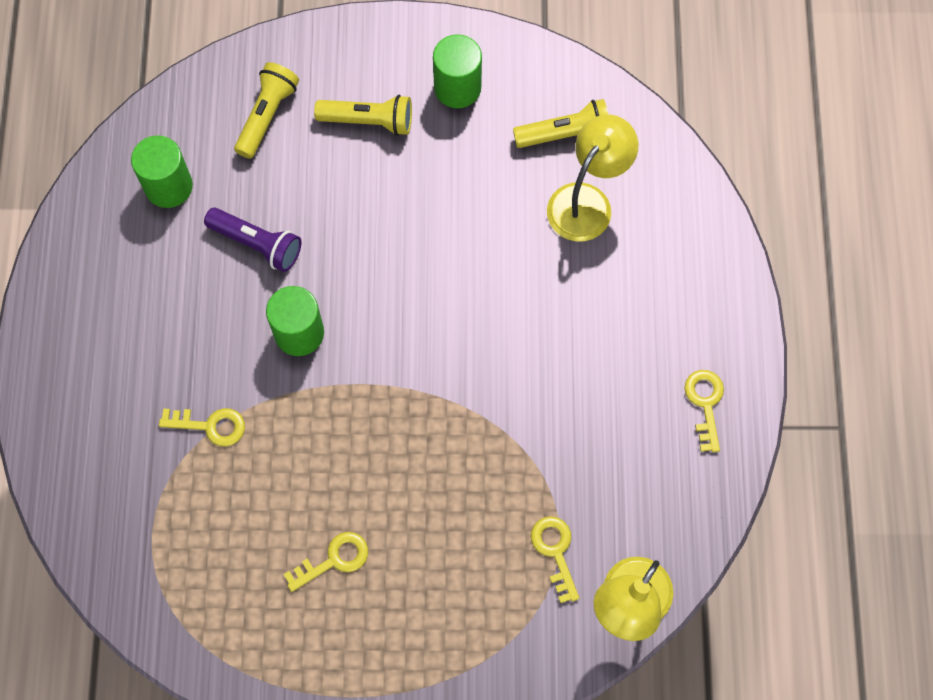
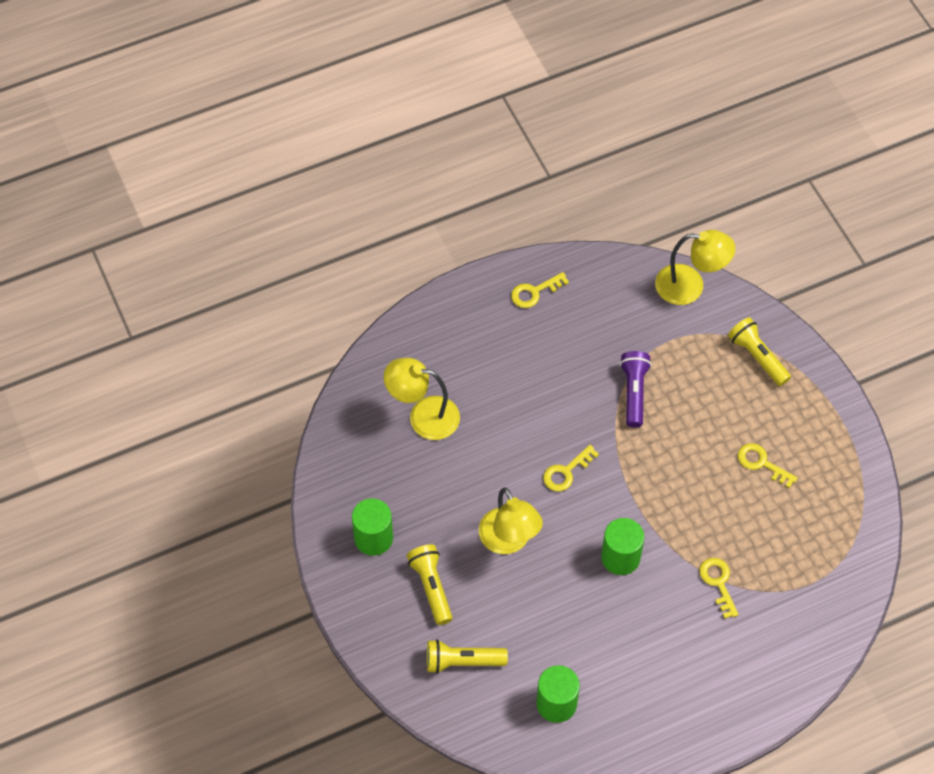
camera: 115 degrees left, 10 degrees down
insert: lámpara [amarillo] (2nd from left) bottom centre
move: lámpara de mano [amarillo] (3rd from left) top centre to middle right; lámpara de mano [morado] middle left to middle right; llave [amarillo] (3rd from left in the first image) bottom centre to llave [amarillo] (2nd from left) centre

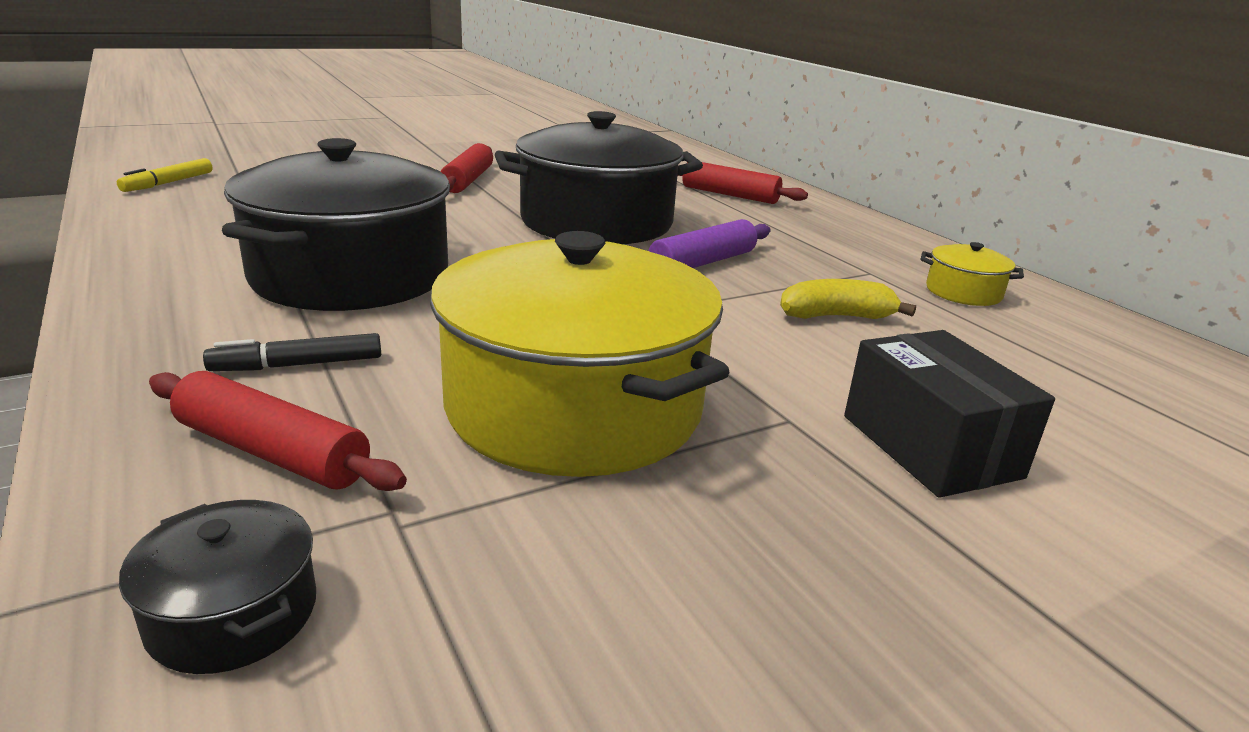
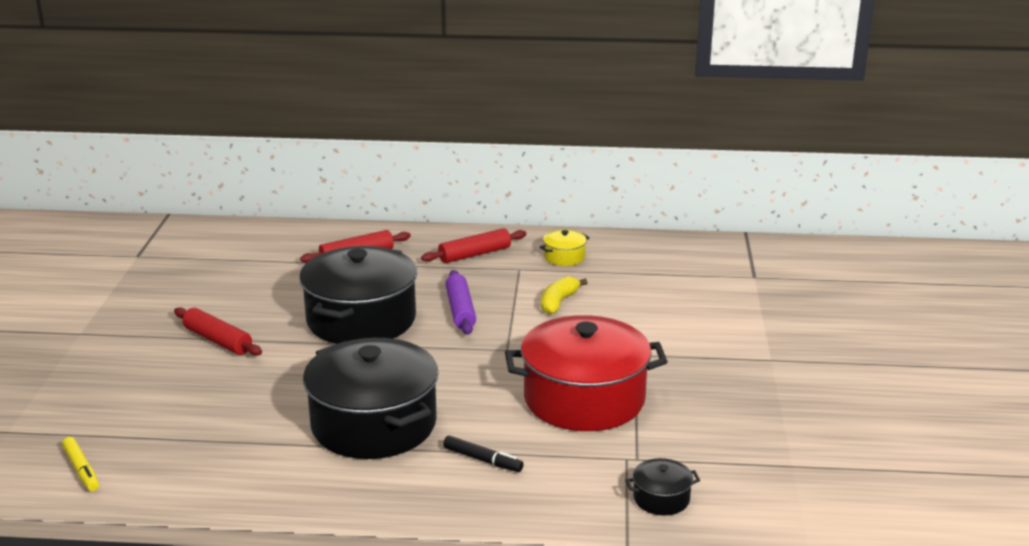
camera: 55 degrees left, 0 degrees up
delete: caja [negro] middle right
move: rodillo [rojo] (1st from left in the first image) middle left to rodillo [rojo] (3rd from left) centre
recolor: olla [amarillo] (1st from left) centre to olla [rojo] bottom centre
rotate: rotulador [negro] middle left = bottom centre 75 degrees counterclockwise

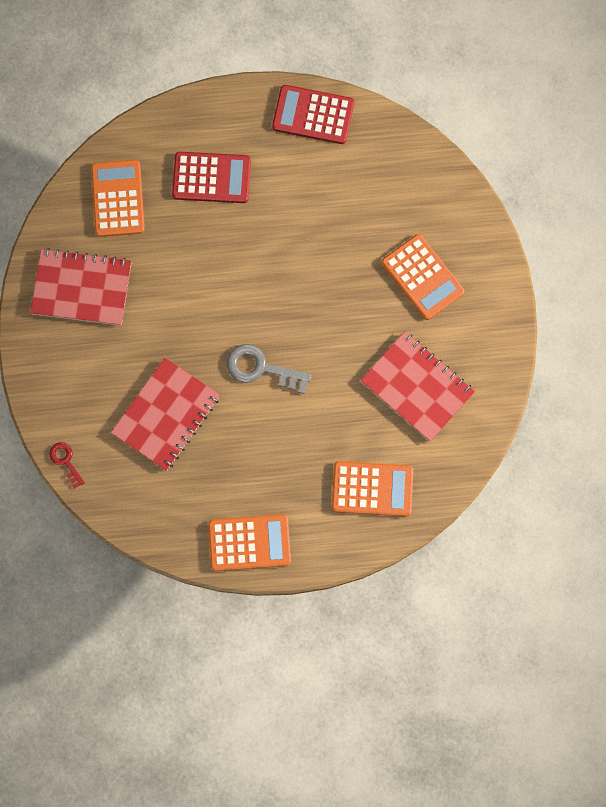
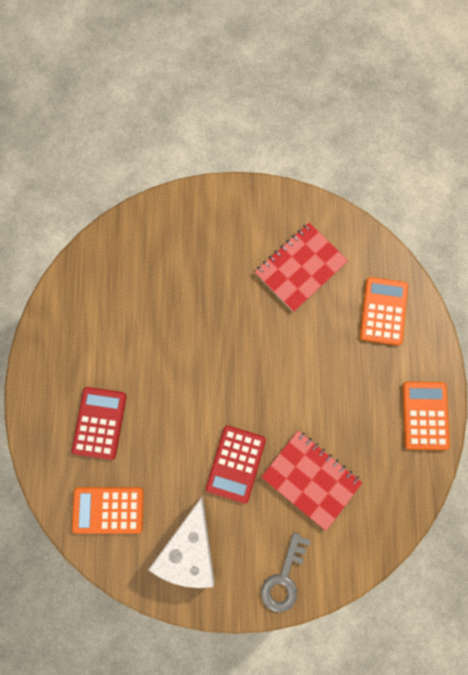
camera: 85 degrees left, 0 degrees up
delete: calculadora [naranja] (4th from left) middle right; llave [rojo] middle left
move: calculadora [rojo] (2nd from left) top centre to bottom centre; llave [gris] centre to bottom centre
replace: cuaderno [rojo] (1st from left) middle left to queso [blanco] bottom centre

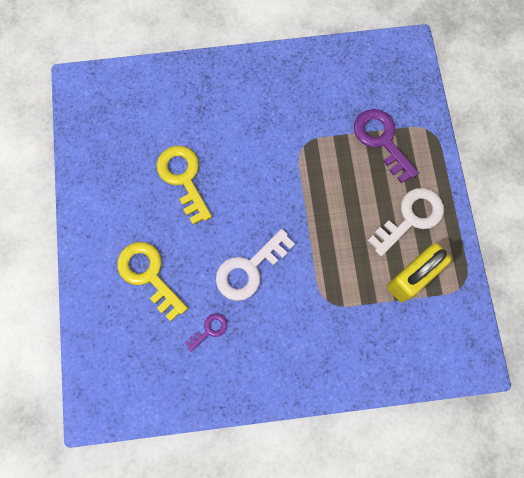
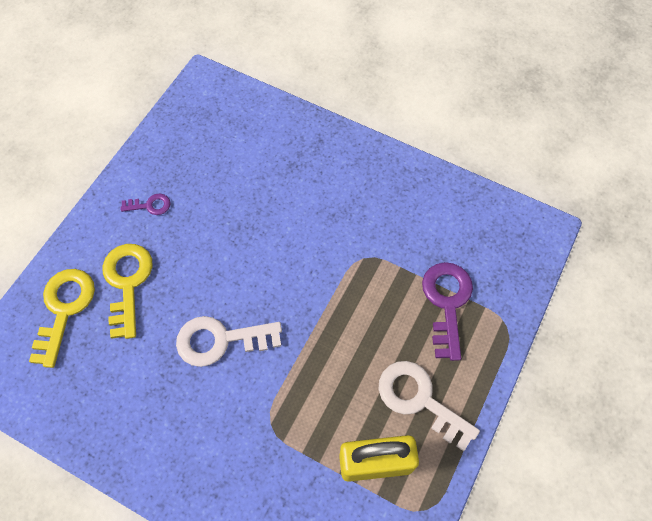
camera: 35 degrees right, 10 degrees down
move: llave [amarillo] (2nd from left in the first image) centre to llave [amarillo] (1st from left) middle left; llave [morado] (1st from left) bottom centre to middle left
rotate: llave [blanco] (2nd from left) middle right = bottom centre 135 degrees counterclockwise

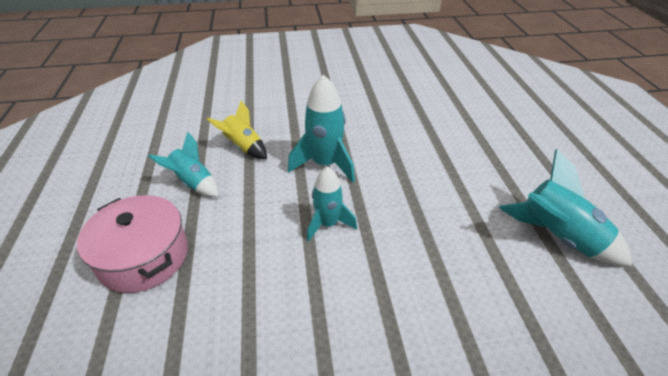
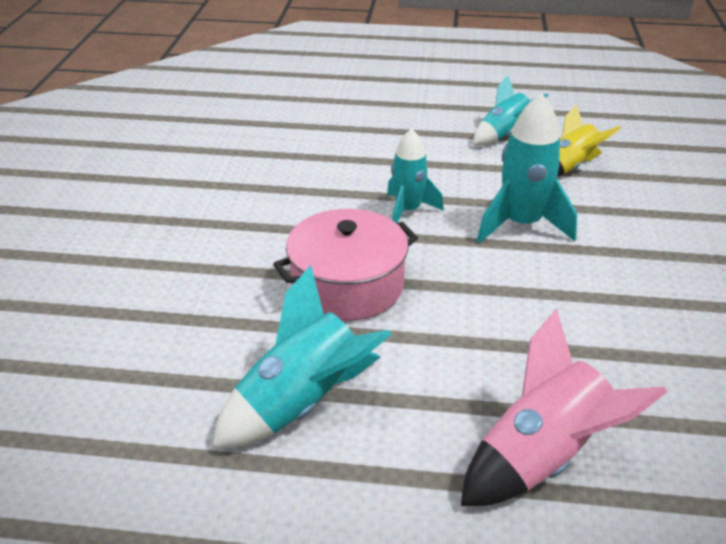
camera: 105 degrees right, 5 degrees down
insert: cohete [rosa] bottom right
move: olla [rosa] middle left to centre

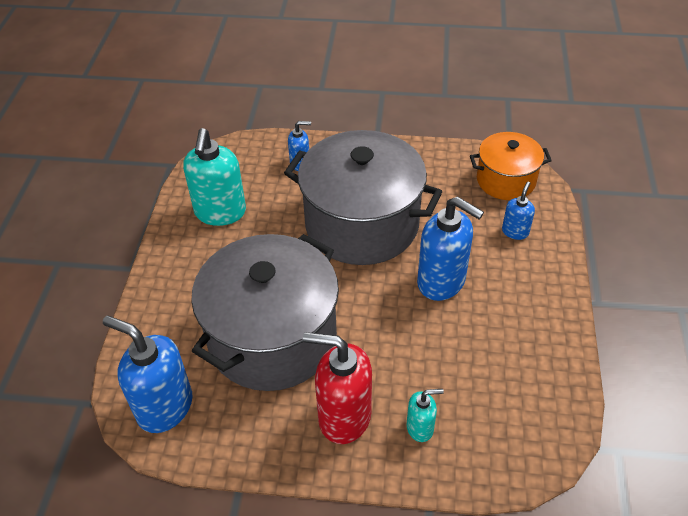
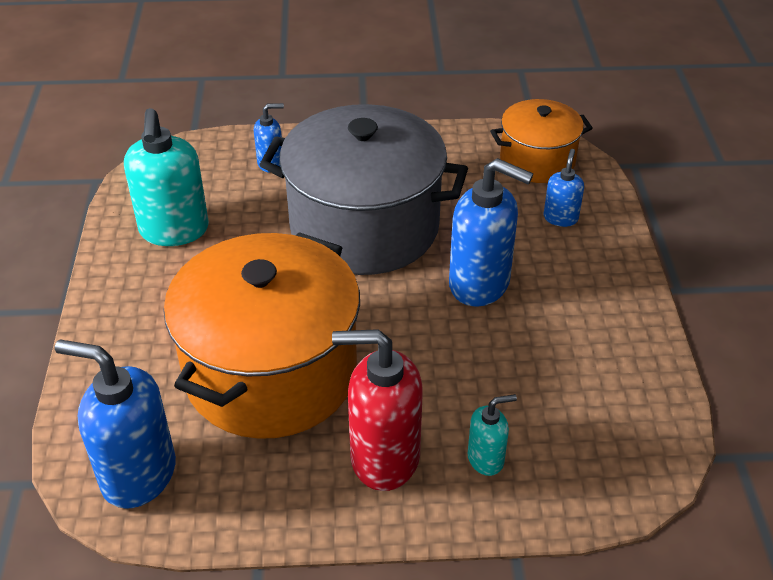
camera: 10 degrees left, 5 degrees down
recolor: olla [gris] (1st from left) centre to olla [naranja] (1st from left) centre

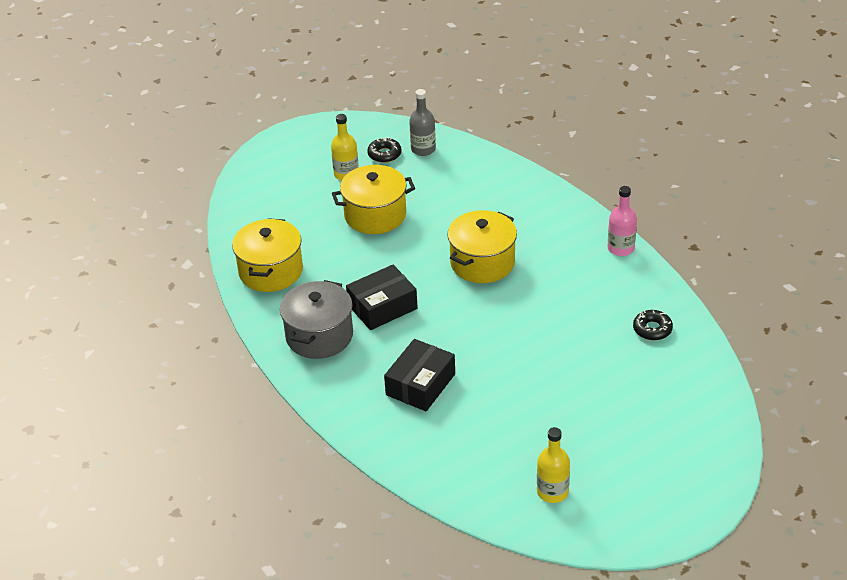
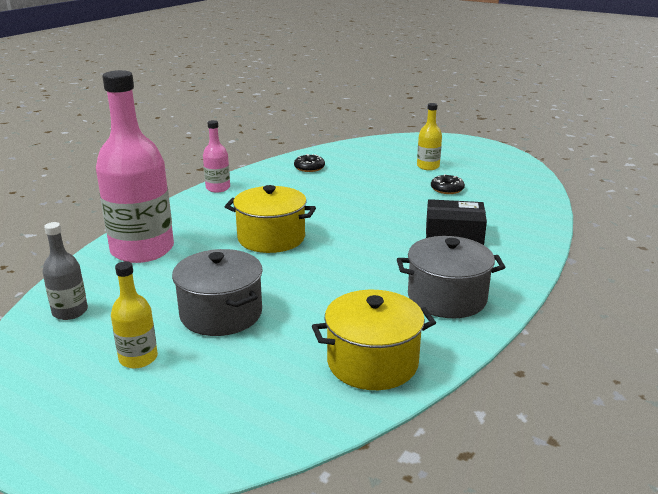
camera: 115 degrees left, 15 degrees down
delete: caja [negro] (1st from left) centre
insert: botella [rosa] (1st from left) middle left
move: rosquilla [negro] (1st from left in the first image) top centre to rosquilla [negro] (2nd from left) middle right; botella [amarillo] (2nd from left) bottom centre to top centre
recolor: olla [amarillo] (2nd from left) centre to olla [gris] (1st from left) middle left

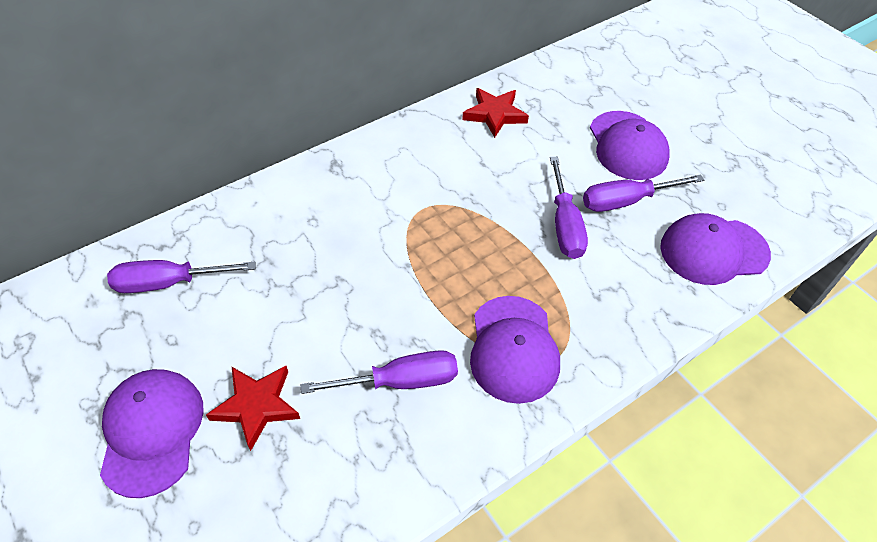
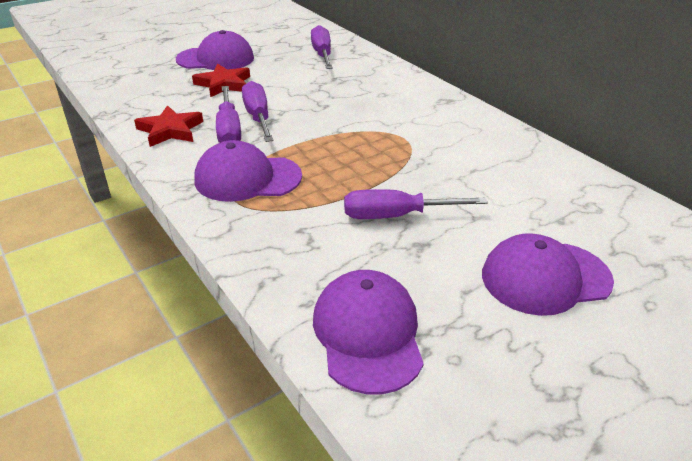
camera: 90 degrees right, 15 degrees down
move: estrella [rojo] (2nd from left in the first image) top centre to estrella [rojo] (1st from left) top left; destornillador [morado] (4th from left in the first image) middle right to destornillador [morado] (2nd from left) top centre

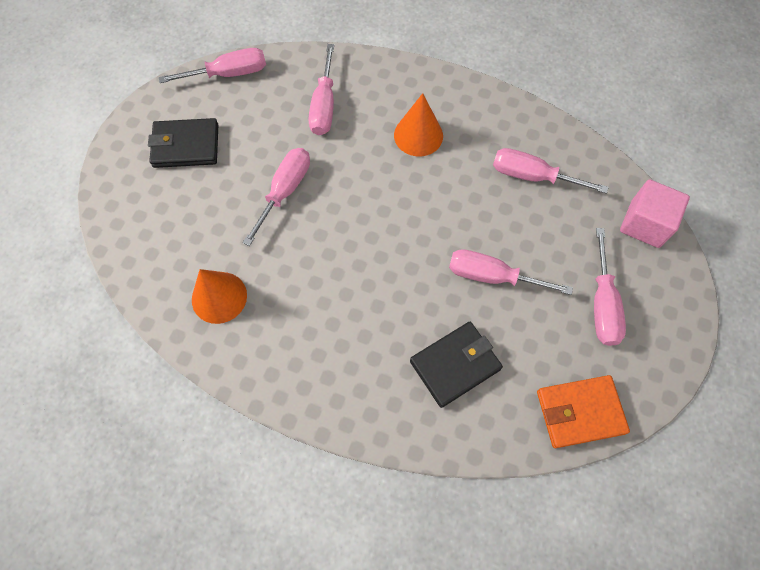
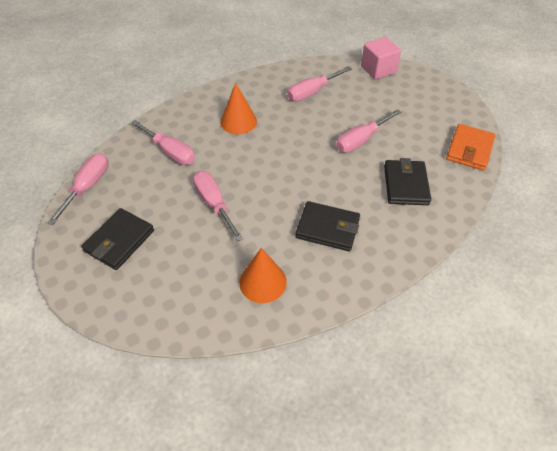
camera: 55 degrees left, 15 degrees down
delete: destornillador [rosa] (6th from left) middle right
insert: cartera [negro] (2nd from left) centre

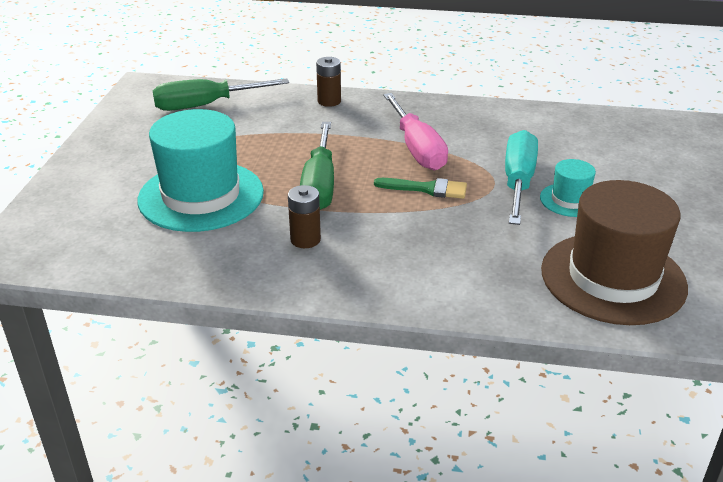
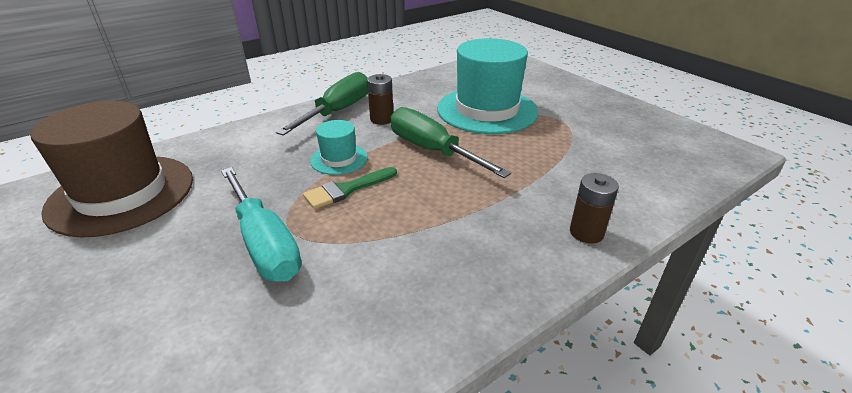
camera: 135 degrees right, 0 degrees up
delete: destornillador [rosa] top centre
move: destornillador [verde] (1st from left) top left to top centre; sombrero [turquesa] (2nd from left in the first image) middle right to sombrero [turquesa] (1st from left) centre

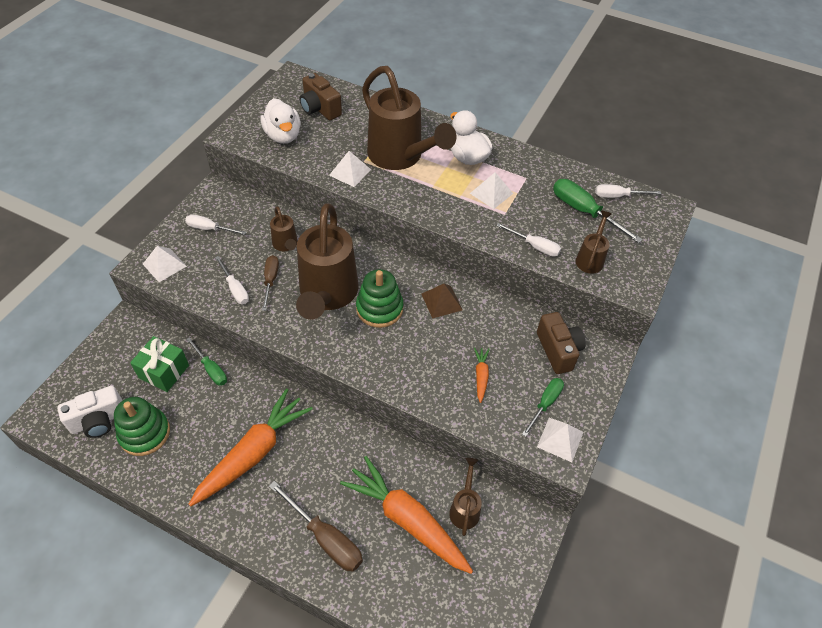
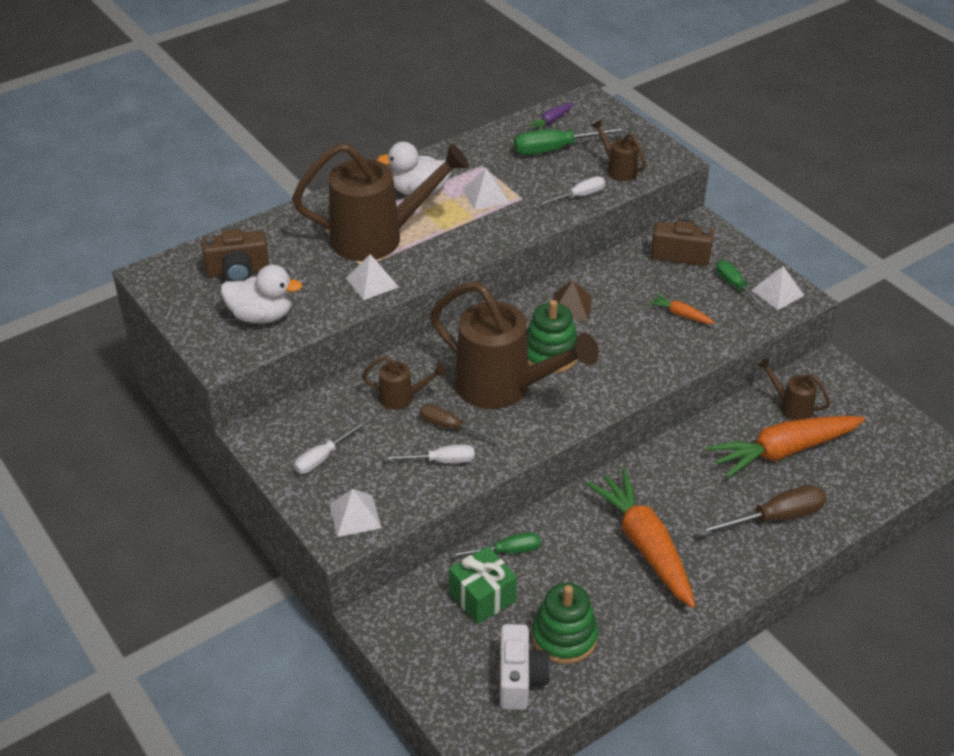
camera: 60 degrees left, 10 degrees down
replace: destornillador [blanco] (4th from left) top right to zanahoria [morado] top centre

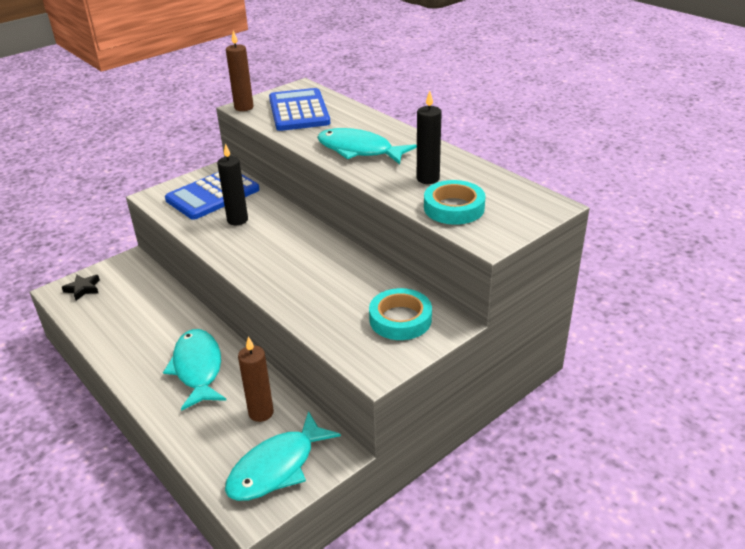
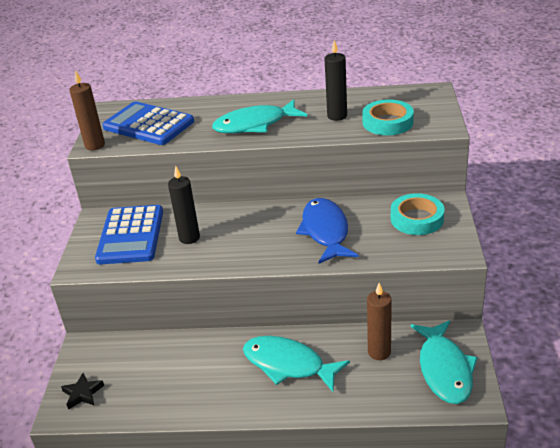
camera: 45 degrees left, 0 degrees up
insert: pez [azul] centre

